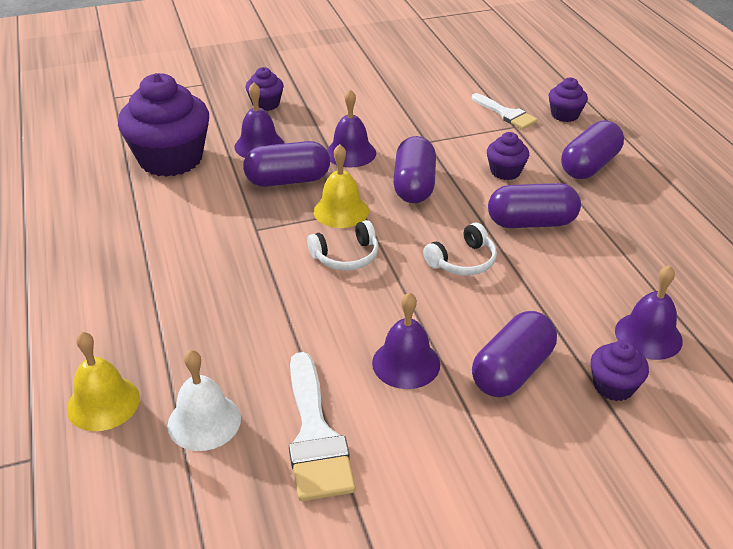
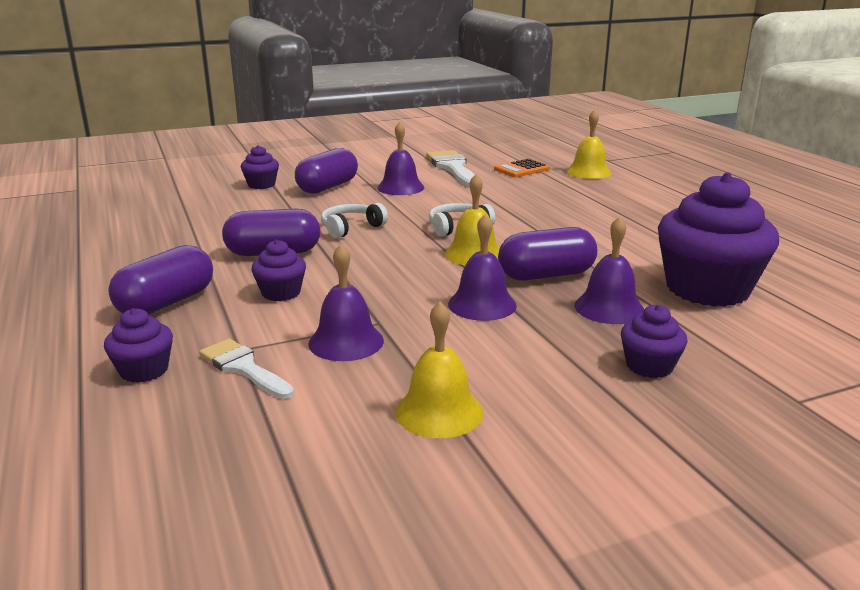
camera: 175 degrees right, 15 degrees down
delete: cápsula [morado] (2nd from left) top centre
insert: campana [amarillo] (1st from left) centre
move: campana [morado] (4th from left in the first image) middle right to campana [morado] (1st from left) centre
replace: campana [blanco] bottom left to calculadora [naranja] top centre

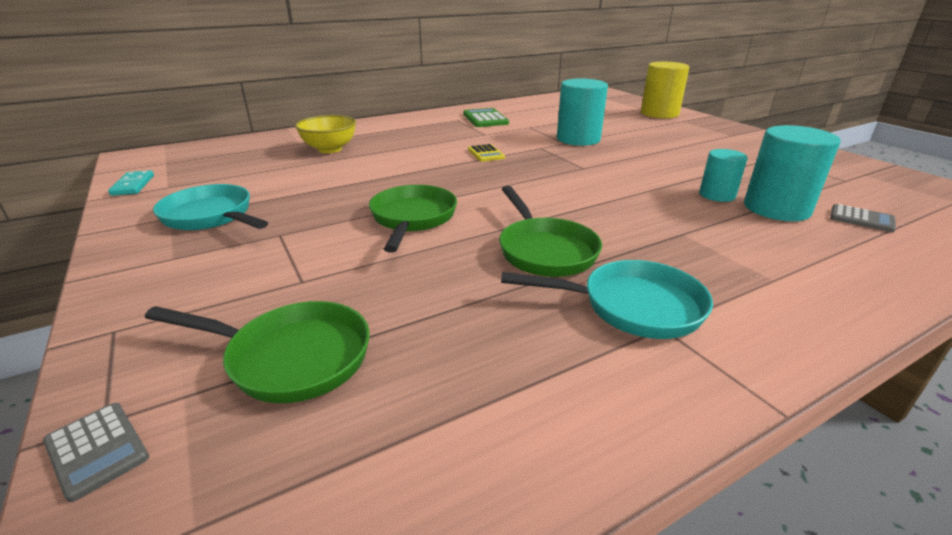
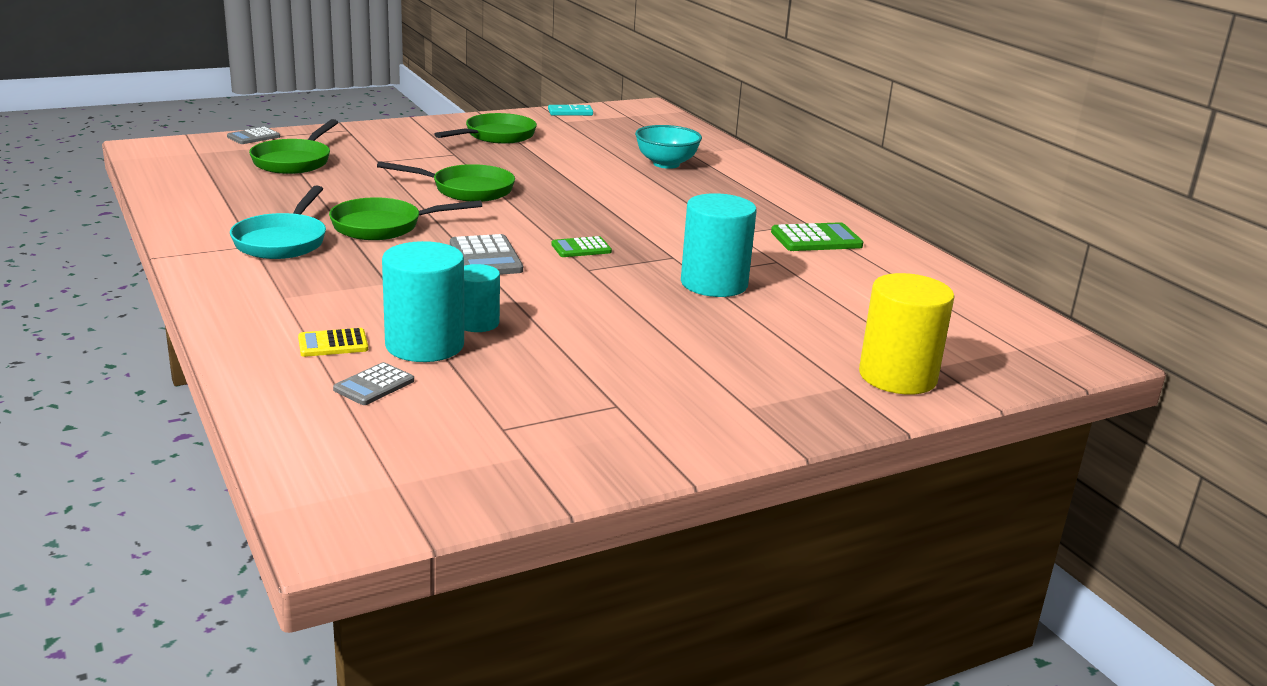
camera: 90 degrees right, 5 degrees down
insert: calculadora [gris] (3rd from left) centre; calculadora [verde] (1st from left) centre
move: calculadora [amarillo] top centre to middle left
recolor: cuenco [amarillo] top centre to cuenco [turquesa] top centre; sartén [turquesa] (1st from left) middle left to sartén [verde] (4th from left) top centre

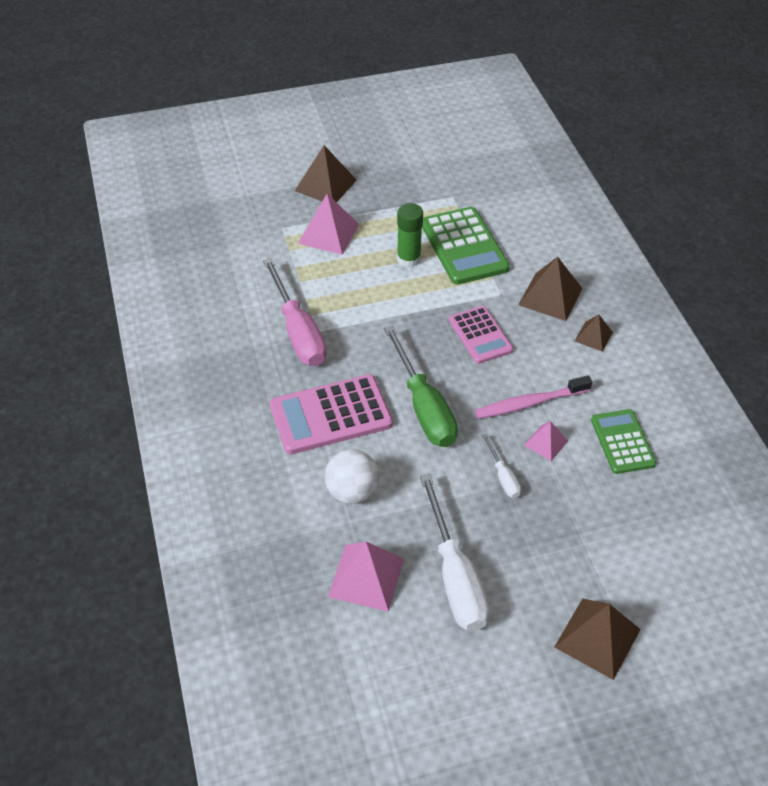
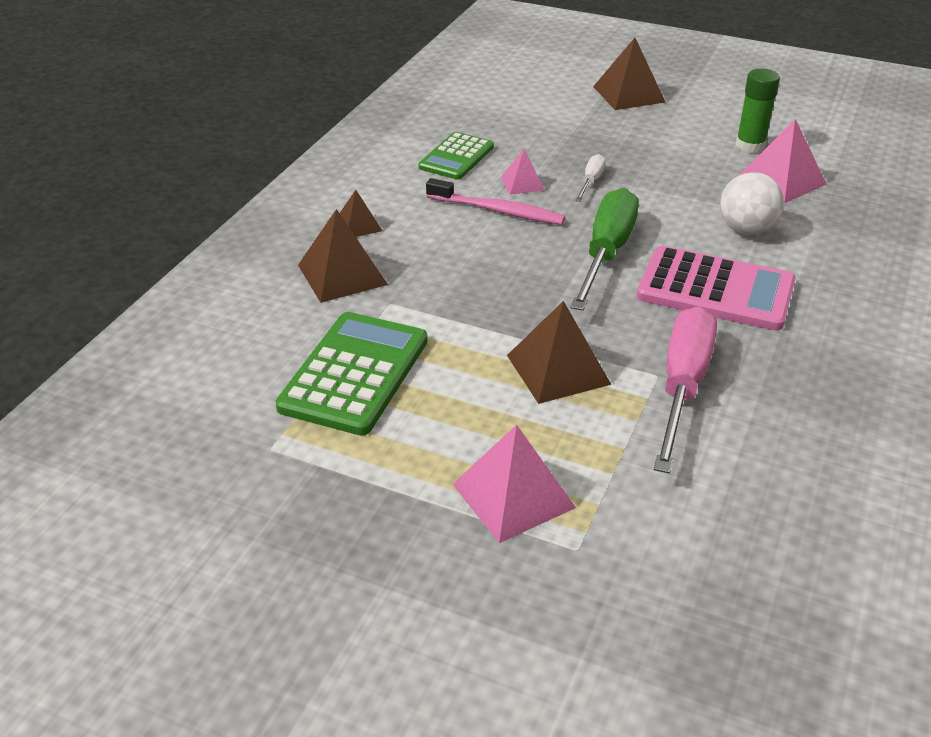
camera: 140 degrees left, 10 degrees down
delete: calculadora [rosa] (2nd from left) centre; destornillador [blanco] (1st from left) bottom centre
move: pirámide [marrón] (1st from left in the first image) top centre to pirámide [marrón] (3rd from left) centre; barra de pegamento [verde] top centre to top right

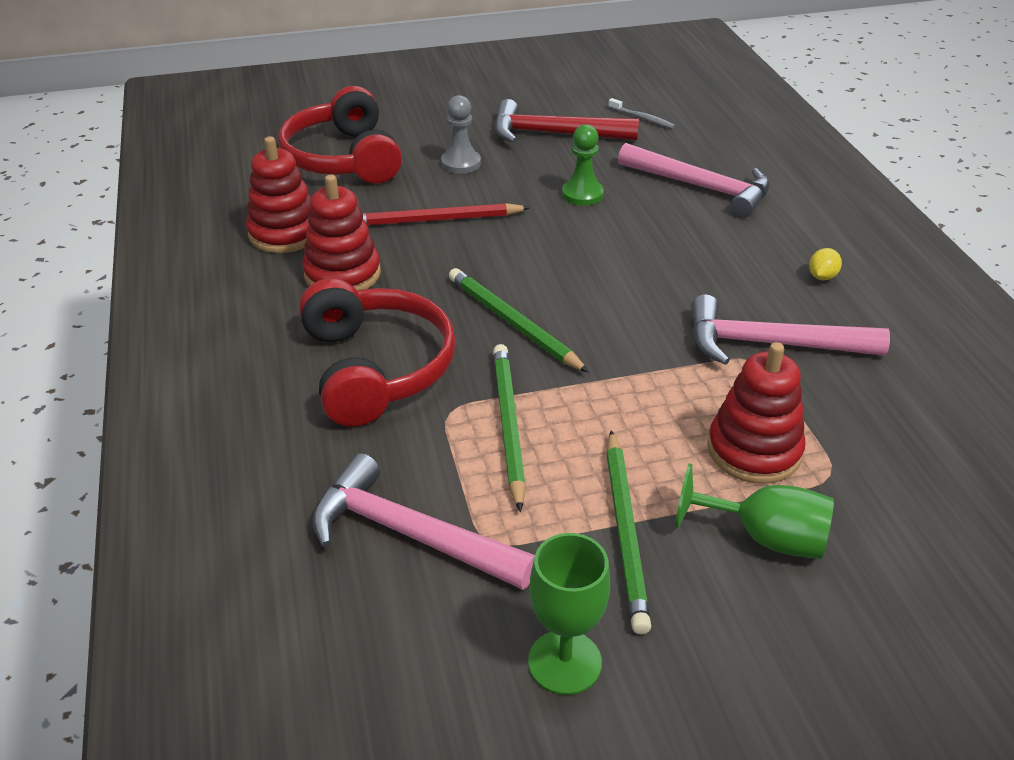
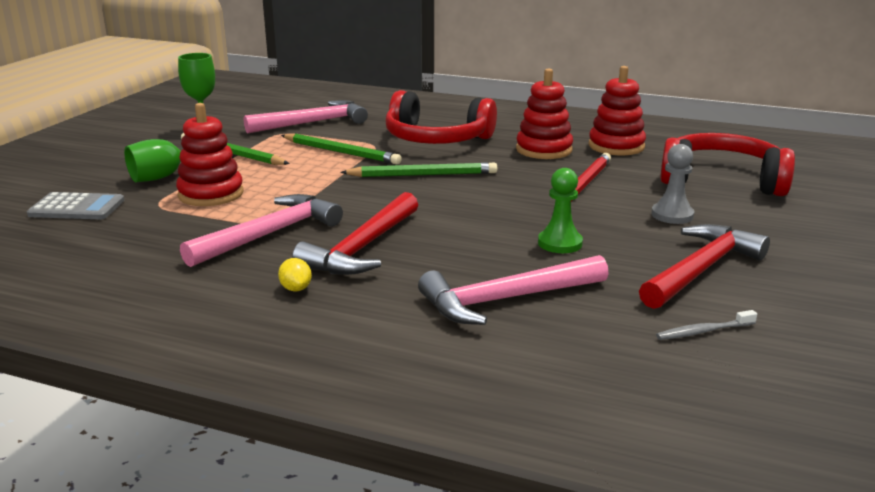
camera: 125 degrees right, 15 degrees down
insert: calculadora [gris] middle left; martillo [rojo] (1st from left) centre

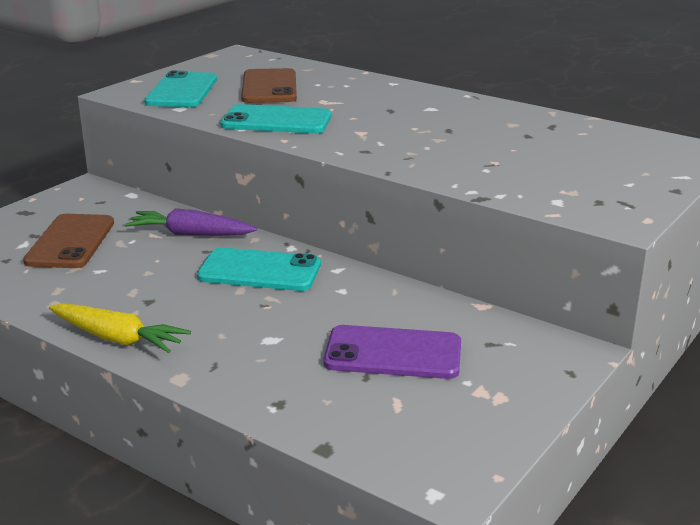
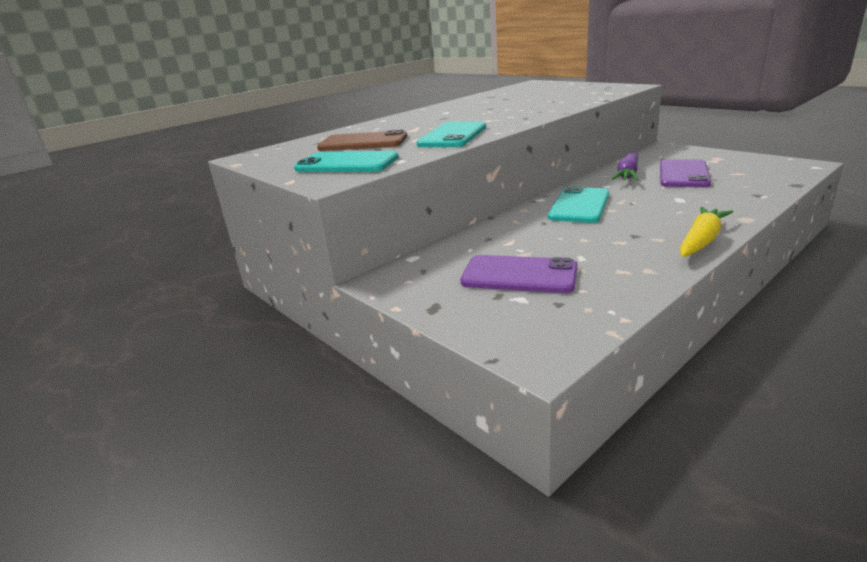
camera: 75 degrees left, 0 degrees up
move: zanahoria [morado] middle left to top right
recolor: móvil [marrón] (1st from left) middle left to móvil [morado] (1st from left) centre

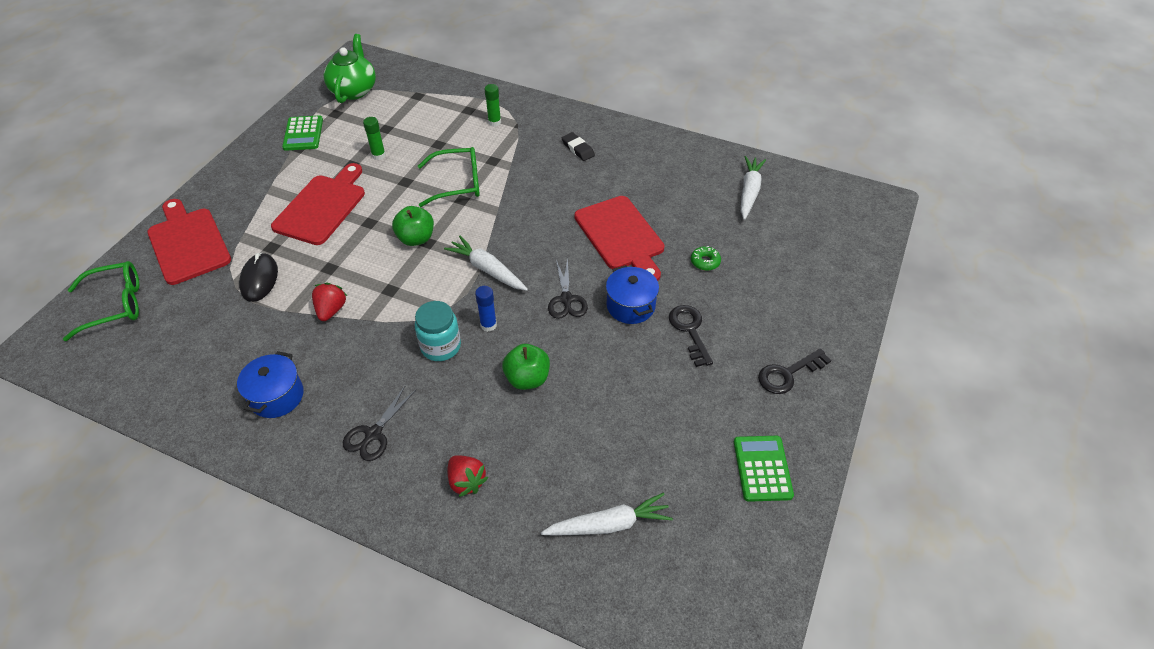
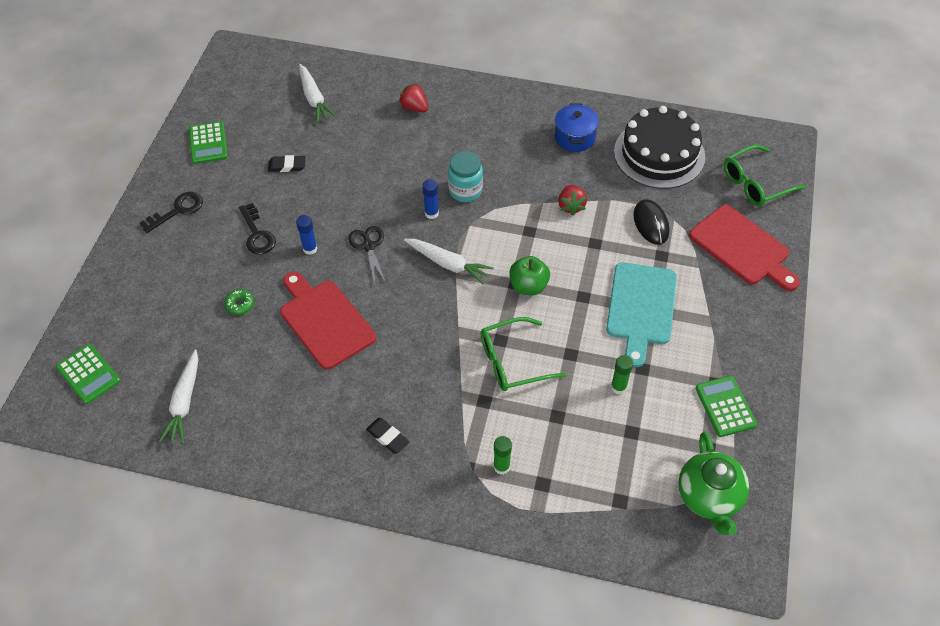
camera: 170 degrees right, 5 degrees up
delete: manzana [verde] (2nd from left) centre; tijeras [negro] (1st from left) middle left
insert: tarta [negro] top right; goma de borrar [negro] (1st from left) top left; calculadora [verde] (1st from left) middle left
replace: olla [azul] (2nd from left) centre to barra de pegamento [azul] (1st from left) middle left
recolor: tabla de cortar [rojo] (2nd from left) top left to tabla de cortar [turquesa] middle right
rotate: zanahoria [blanco] (2nd from left) bottom centre = top centre 90 degrees counterclockwise

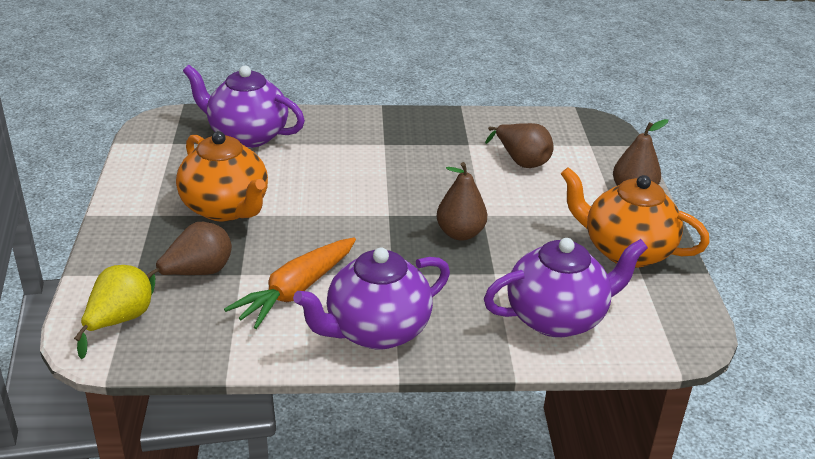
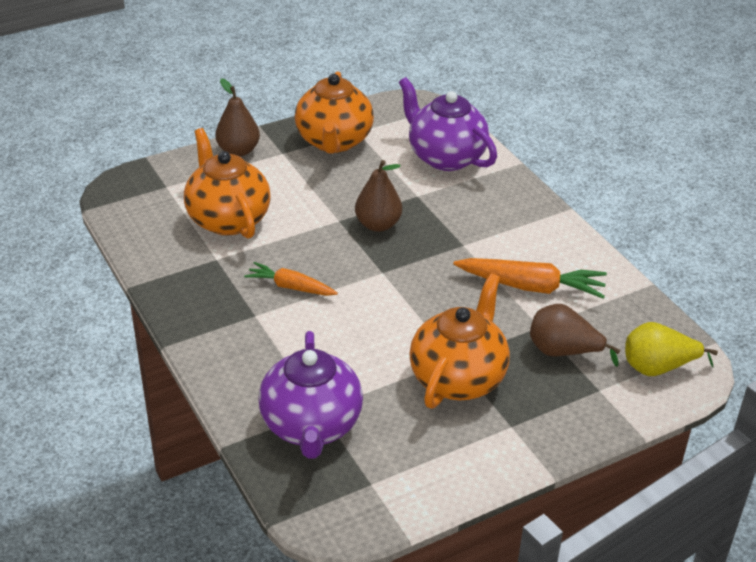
camera: 115 degrees left, 5 degrees up
delete: tetera [morado] (2nd from left) centre
insert: zanahoria [naranja] (1st from left) centre
replace: pera [marrón] (3rd from left) top centre to tetera [naranja] (1st from left) top left

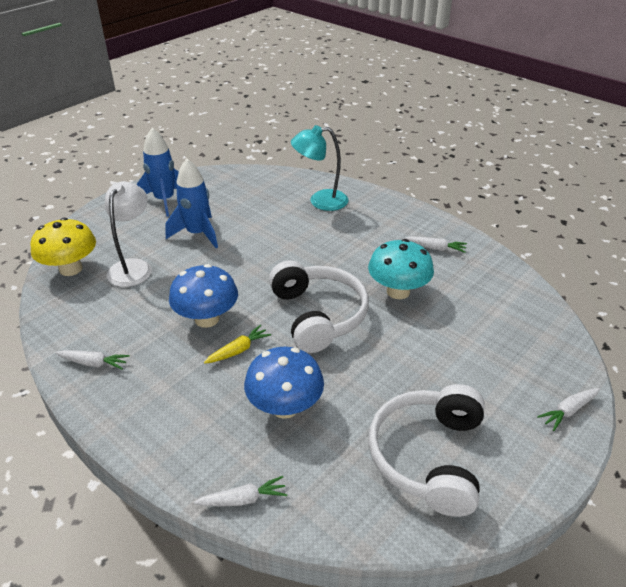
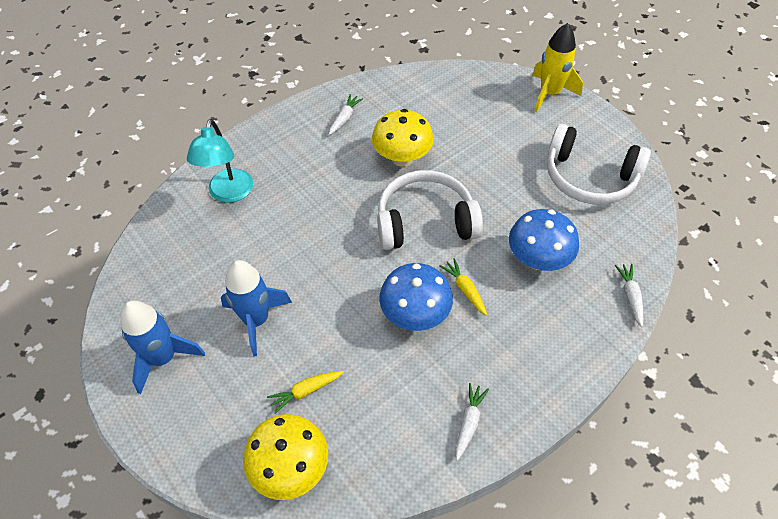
camera: 80 degrees left, 15 degrees up
replace: lámpara [blanco] middle left to zanahoria [amarillo] (1st from left) bottom centre; zanahoria [blanco] (4th from left) bottom right to cohete [amarillo] top right
recolor: seta [turquesa] centre to seta [amarillo] (2nd from left) top centre

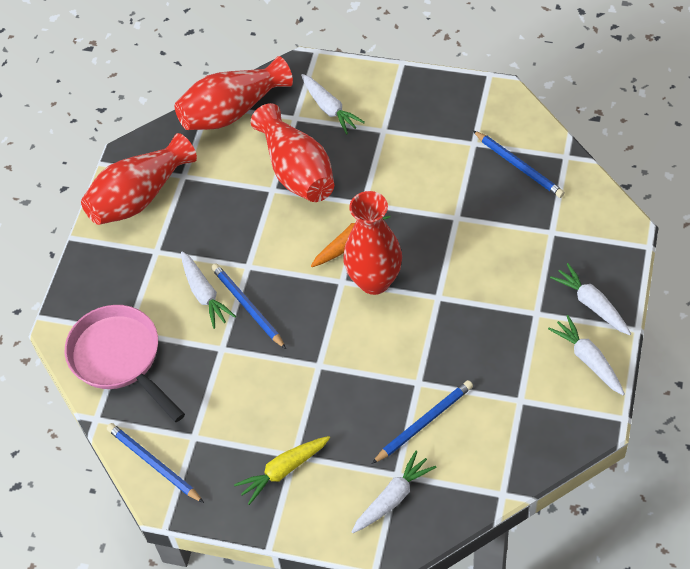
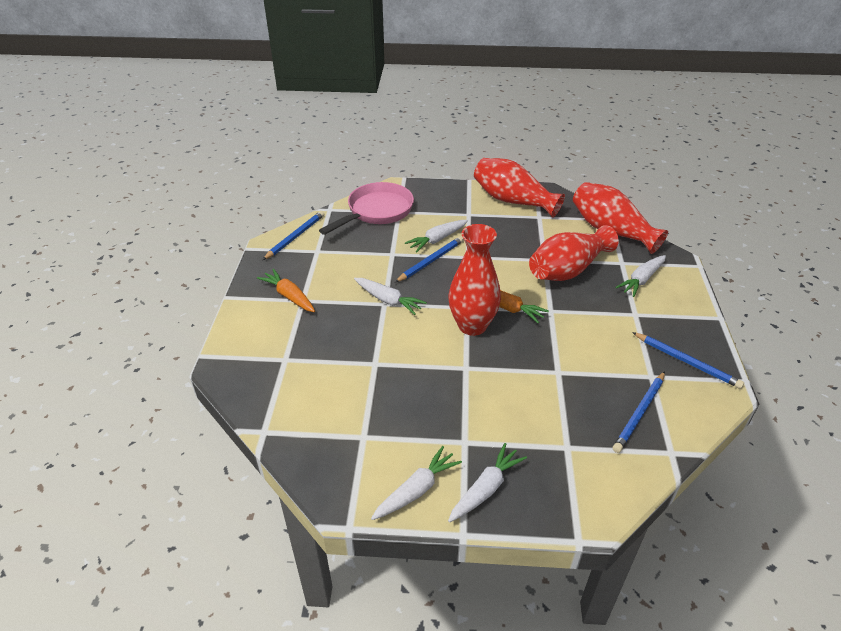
camera: 75 degrees right, 15 degrees down
move: lápiz [azul] (3rd from left in the first image) bottom centre to lápiz [azul] (4th from left) middle right; zanahoria [blanco] (3rd from left in the first image) bottom centre to zanahoria [blanco] (1st from left) centre
recolor: zanahoria [amarillo] bottom centre to zanahoria [naranja] (1st from left) centre

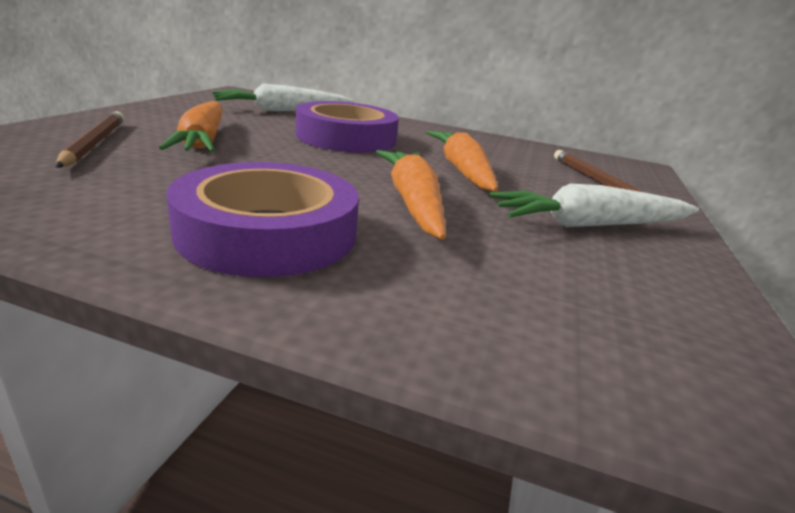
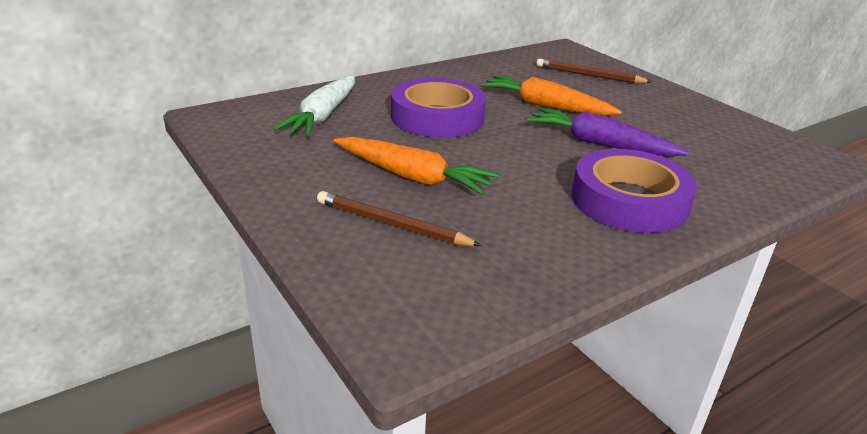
camera: 50 degrees left, 5 degrees up
delete: zanahoria [blanco] (2nd from left) middle right
recolor: zanahoria [naranja] (2nd from left) centre to zanahoria [morado] top right

